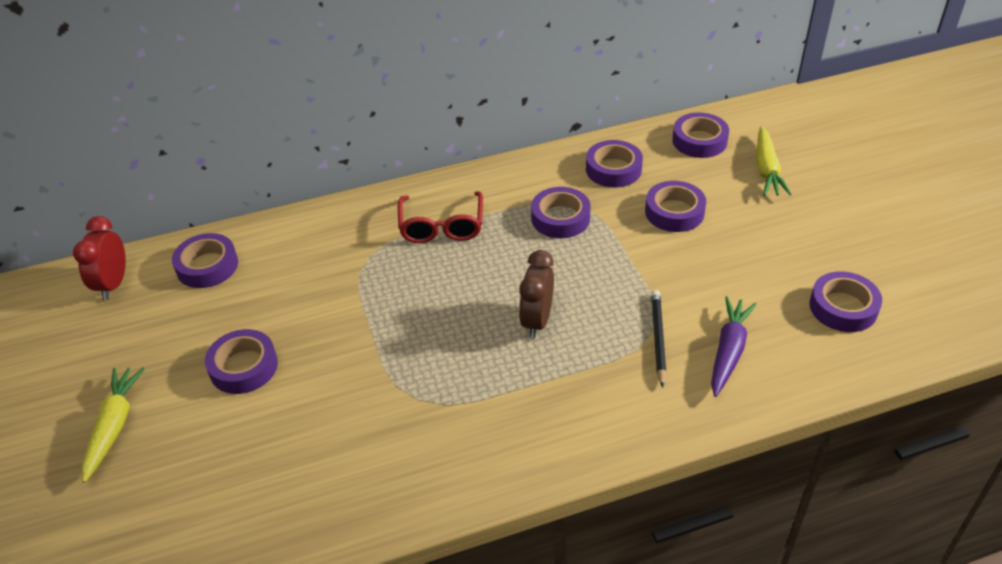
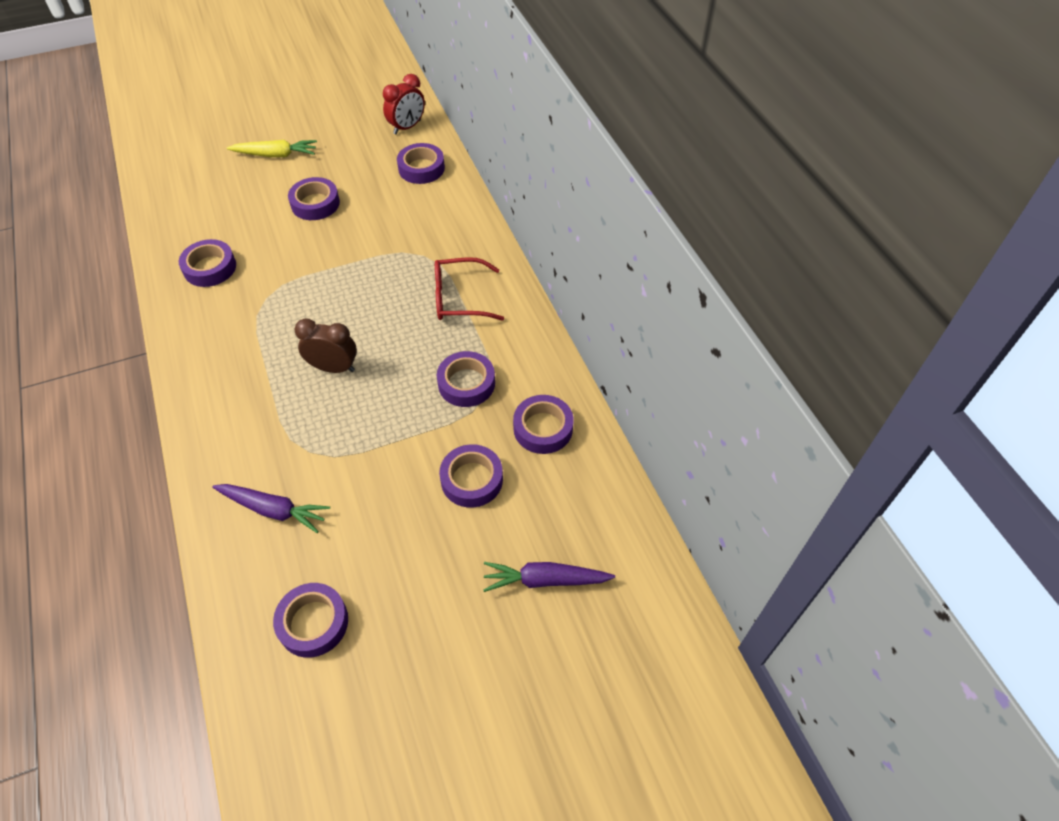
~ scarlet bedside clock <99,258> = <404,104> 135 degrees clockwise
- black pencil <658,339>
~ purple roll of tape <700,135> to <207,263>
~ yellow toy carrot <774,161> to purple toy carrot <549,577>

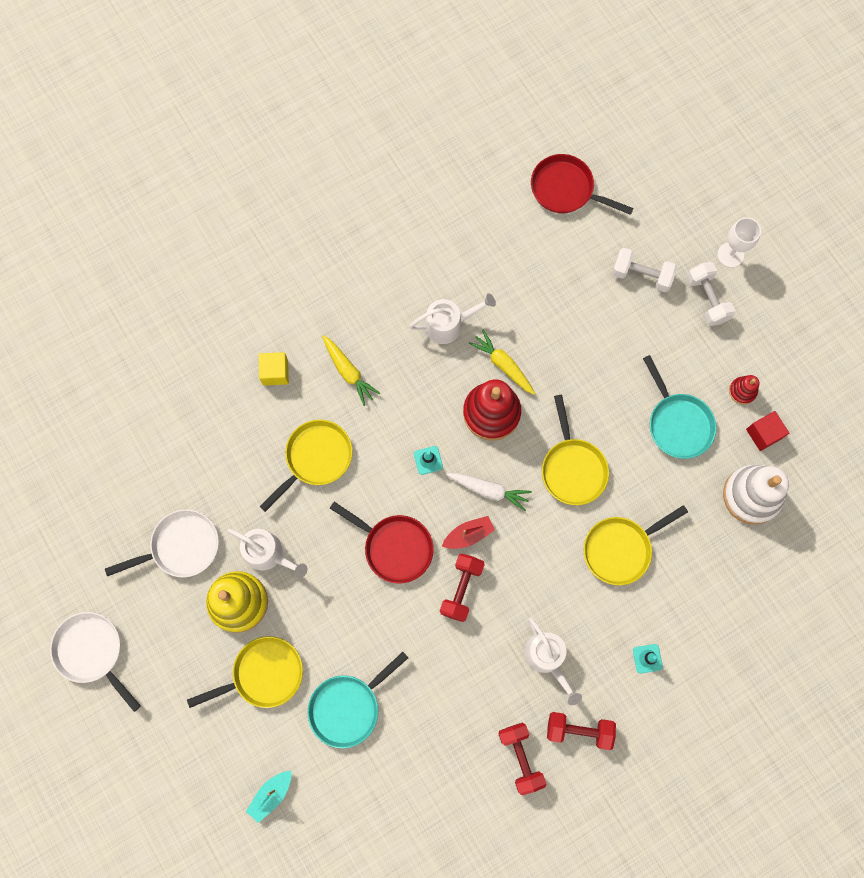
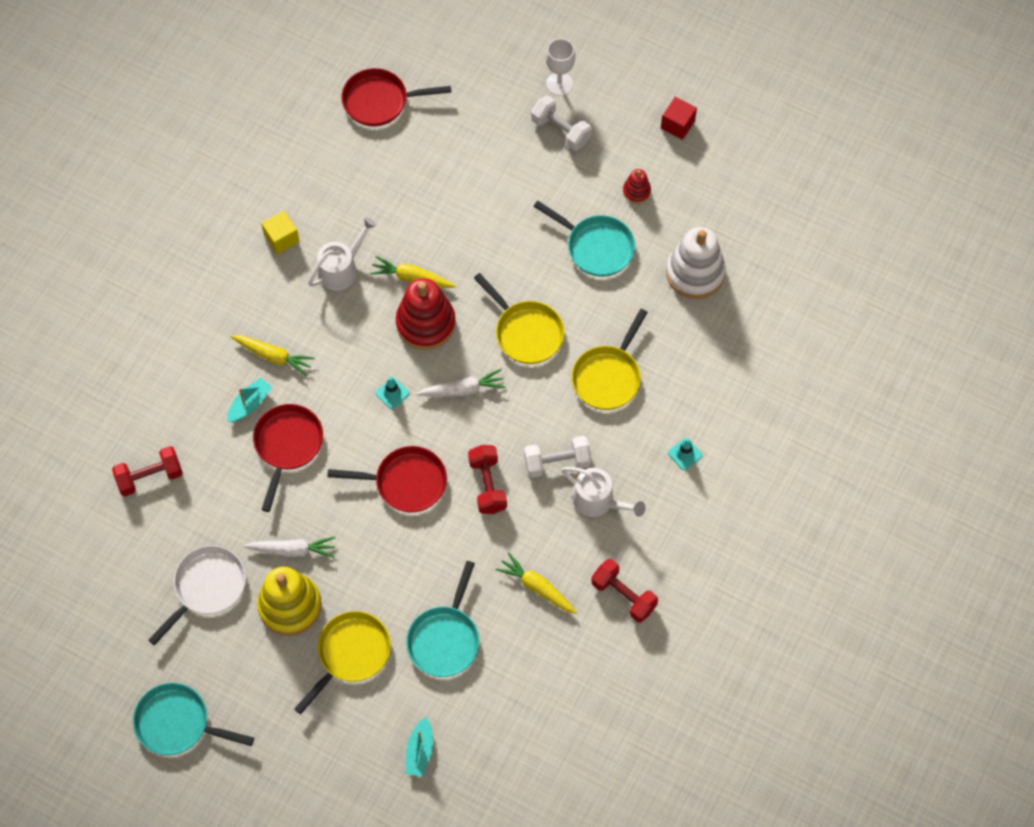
~ snow-white skillet <95,662> to aqua skillet <193,719>
~ snow-white watering pot <267,553> to snow-white toy carrot <289,547>
~ yellow block <274,369> to <280,232>
~ yellow skillet <305,466> to scarlet skillet <288,458>
- scarlet sailboat <468,532>
~ scarlet free weight <581,731> to <147,471>
~ snow-white free weight <644,270> to <558,457>
~ scarlet block <767,431> to <679,118>
+ aqua sailboat <249,399>
+ yellow toy carrot <536,583>

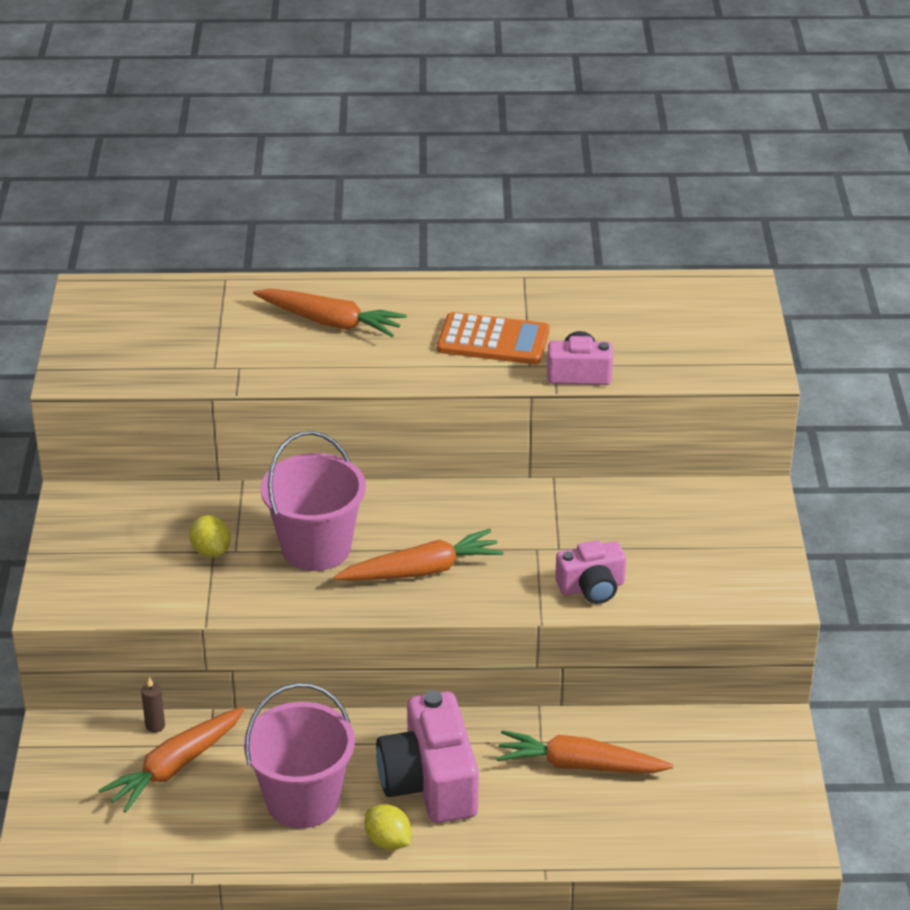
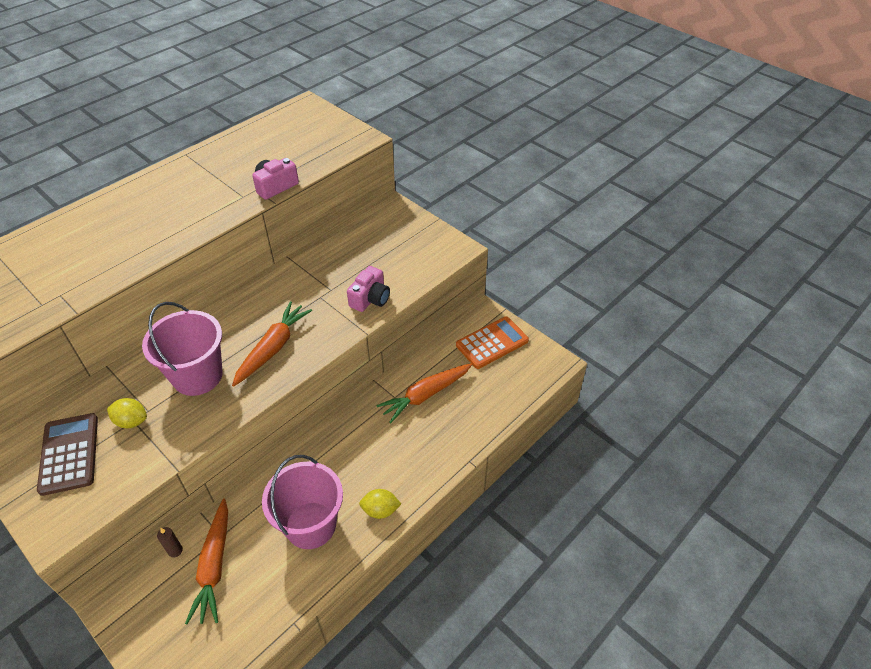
- orange toy carrot <330,313>
- rosy photo camera <427,756>
~ orange adding machine <493,338> to <492,343>
+ brown adding machine <67,454>

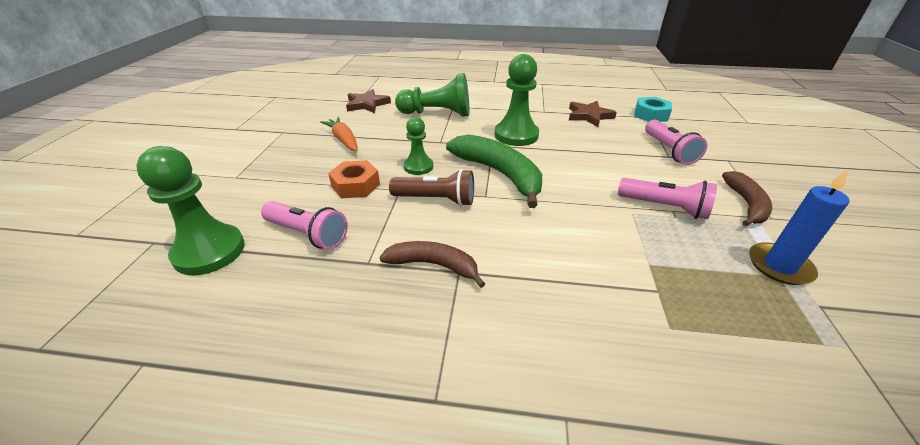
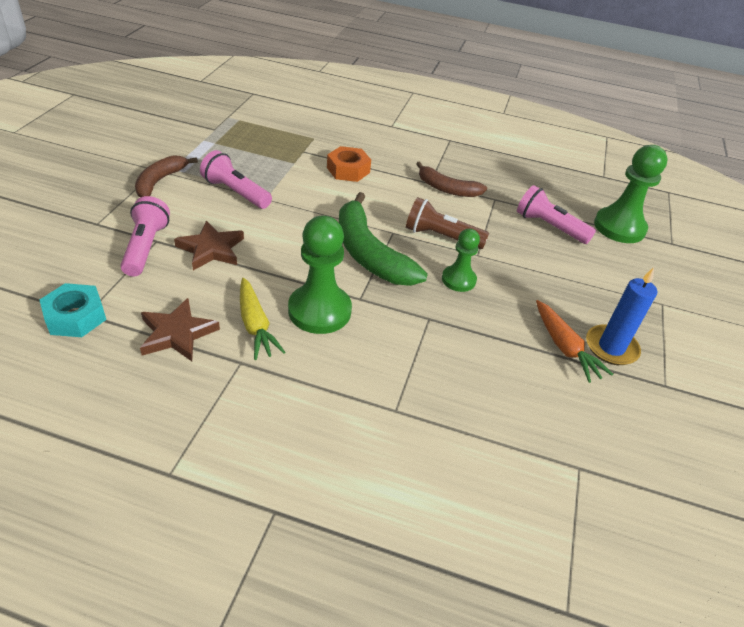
~ orange hex nut <354,179> to <349,164>
~ brown five-pointed star <368,101> to <209,245>
- emerald chess pawn <432,95>
~ royal blue candle <799,227> to <621,316>
+ yellow toy carrot <262,319>

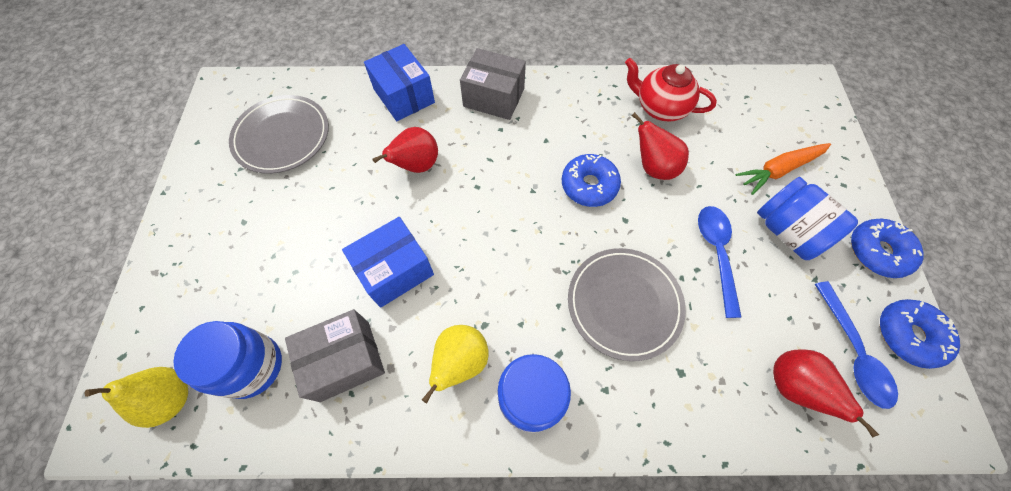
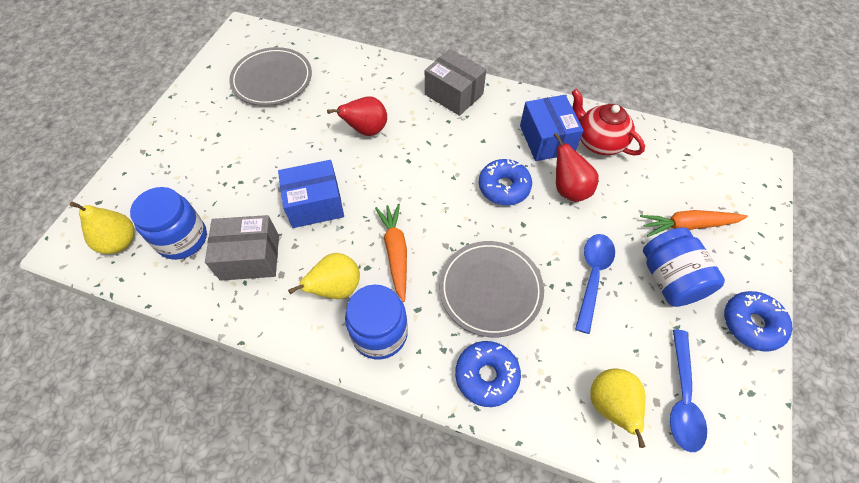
~ royal blue box <399,82> to <552,128>
~ scarlet toy pear <826,393> to yellow toy pear <618,408>
~ royal blue donut <920,334> to <488,374>
+ orange toy carrot <391,253>

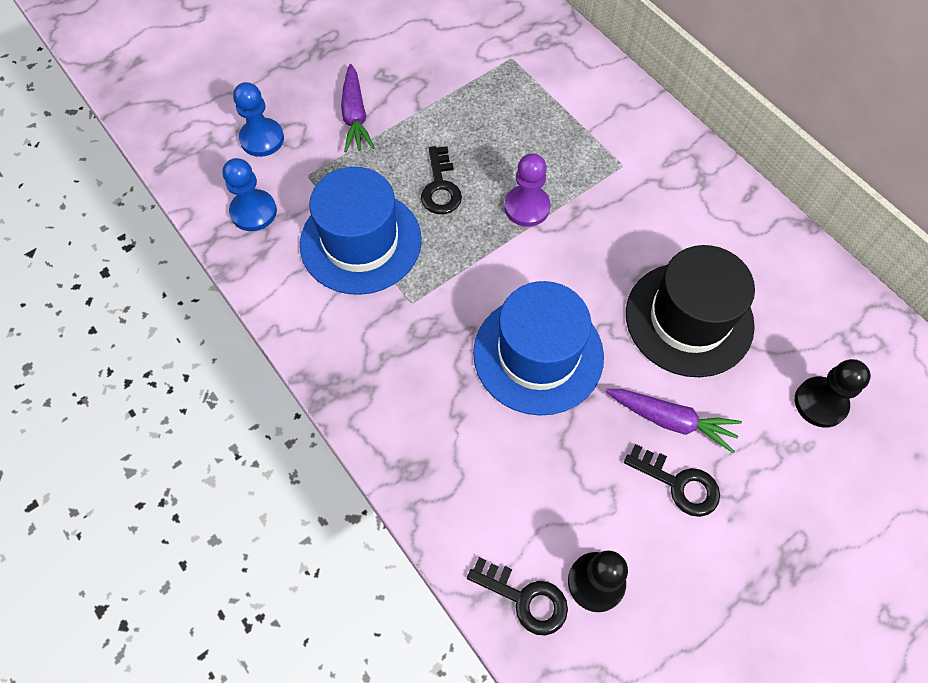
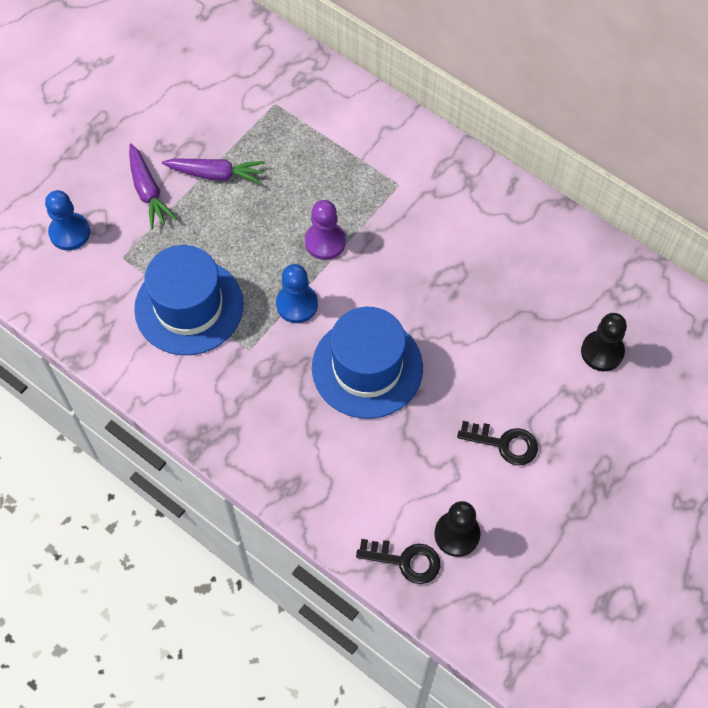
~ royal blue chess pawn <250,194> to <297,293>
- black key <441,180>
~ purple toy carrot <674,421> to <213,171>
- black top hat <690,311>

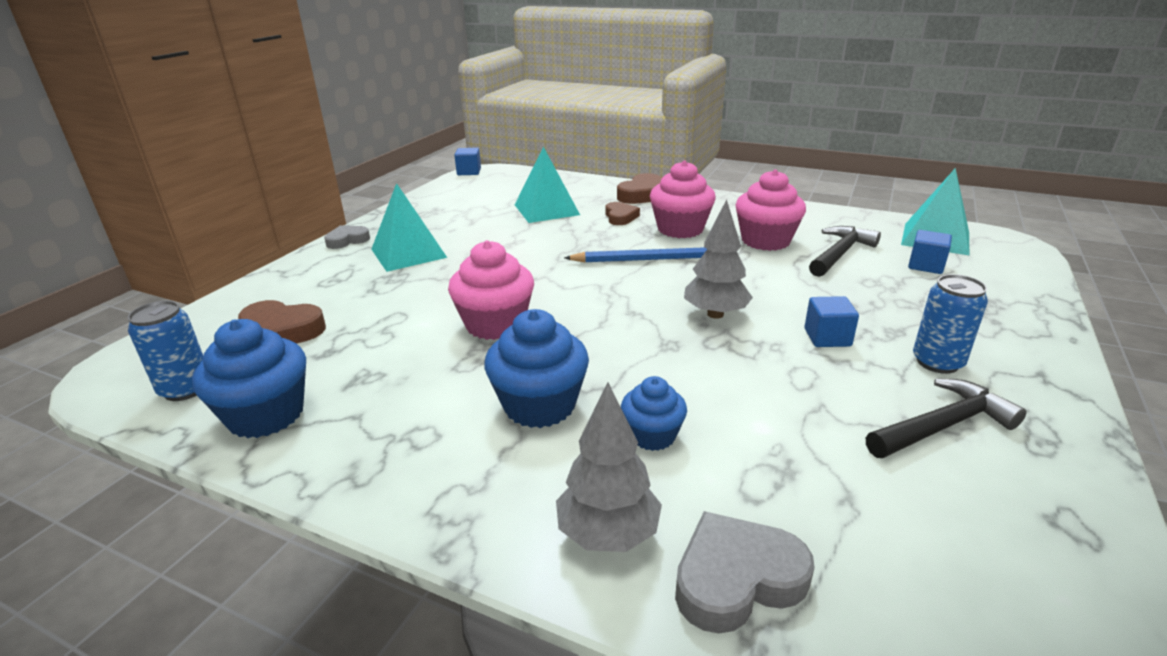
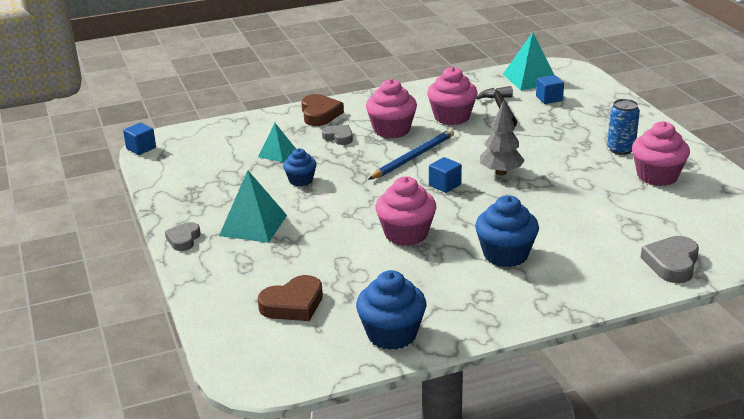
- royal blue tin <165,351>
~ aqua solid pyramid <547,185> = <277,142> x0.61
- gray toy tree <609,467>
~ brown heart shape <622,213> to gray heart shape <337,135>
~ royal blue cupcake <654,413> to <300,167>
~ royal blue block <831,321> to <445,175>
~ black carpenter's hammer <946,418> to rosy cupcake <661,153>

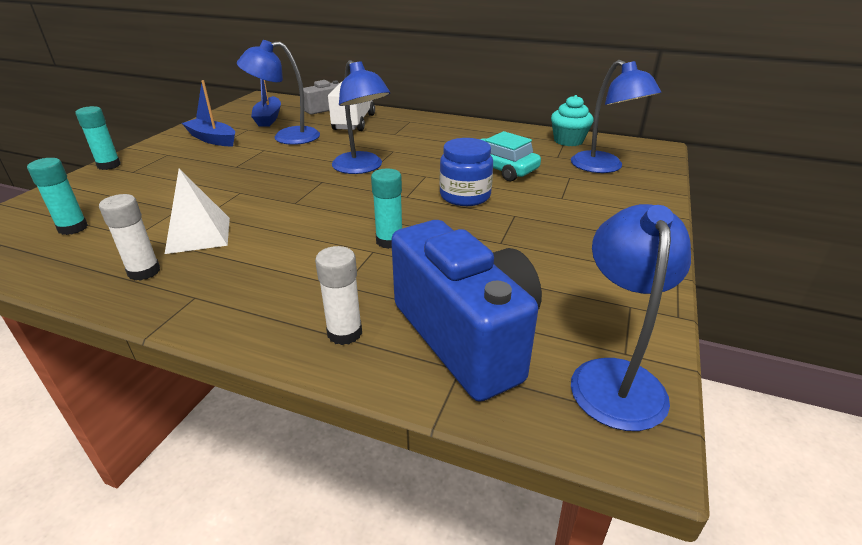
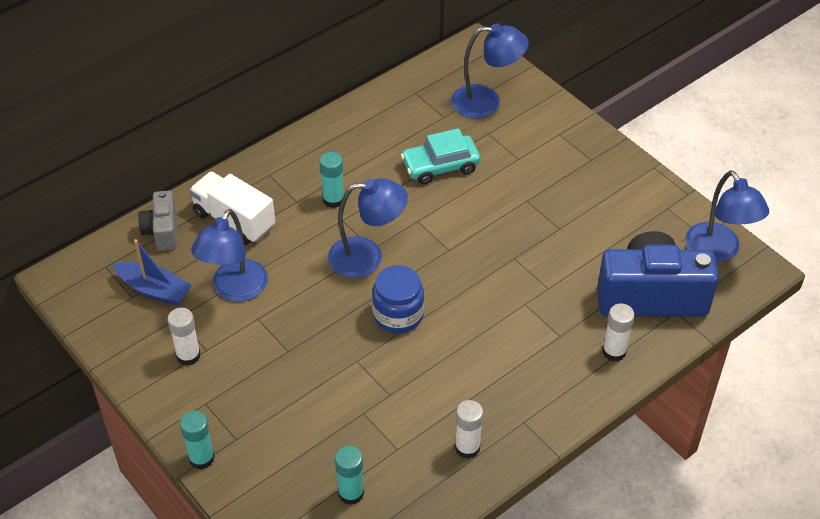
- snow-white solid pyramid <197,211>
~ royal blue sailboat <208,113> to snow-white glue <184,336>
~ aqua glue <386,209> to <331,180>
~ royal blue preserve jar <466,172> to <398,299>
- aqua cupcake <572,120>
~ royal blue reading lamp <631,317> = <727,216> 150 degrees counterclockwise

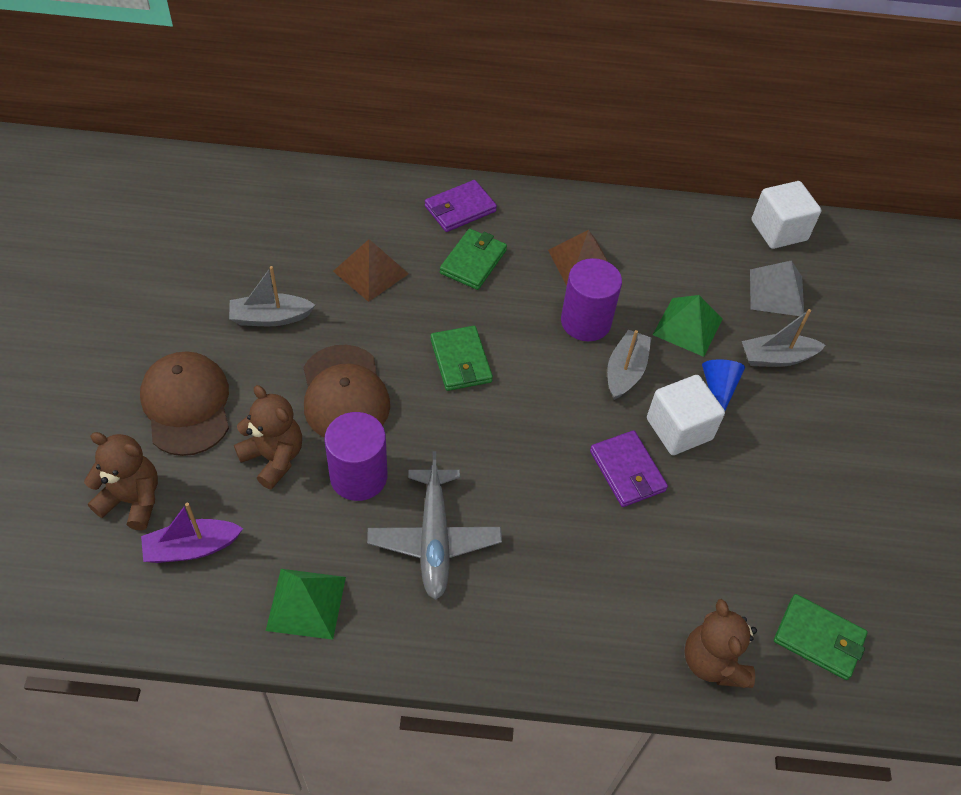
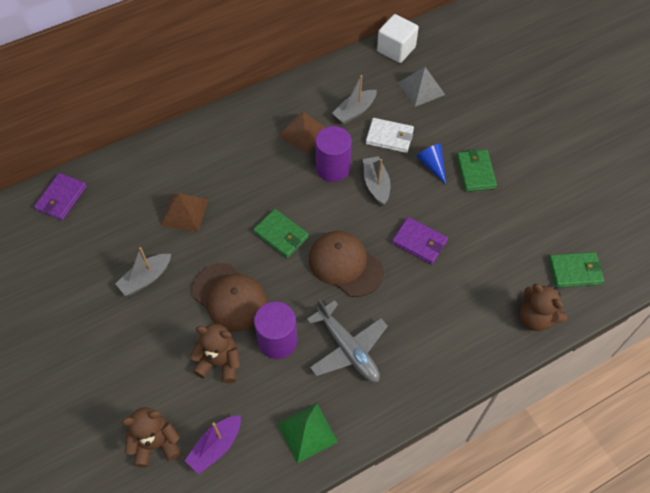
~ brown peaked cap <184,403> to <346,264>
~ purple wallet <461,206> to <60,196>
~ emerald wallet <473,259> to <477,170>
- snow-white block <686,415>
~ emerald solid pyramid <688,326> to snow-white wallet <390,135>
~ gray sailboat <783,338> to <354,99>

